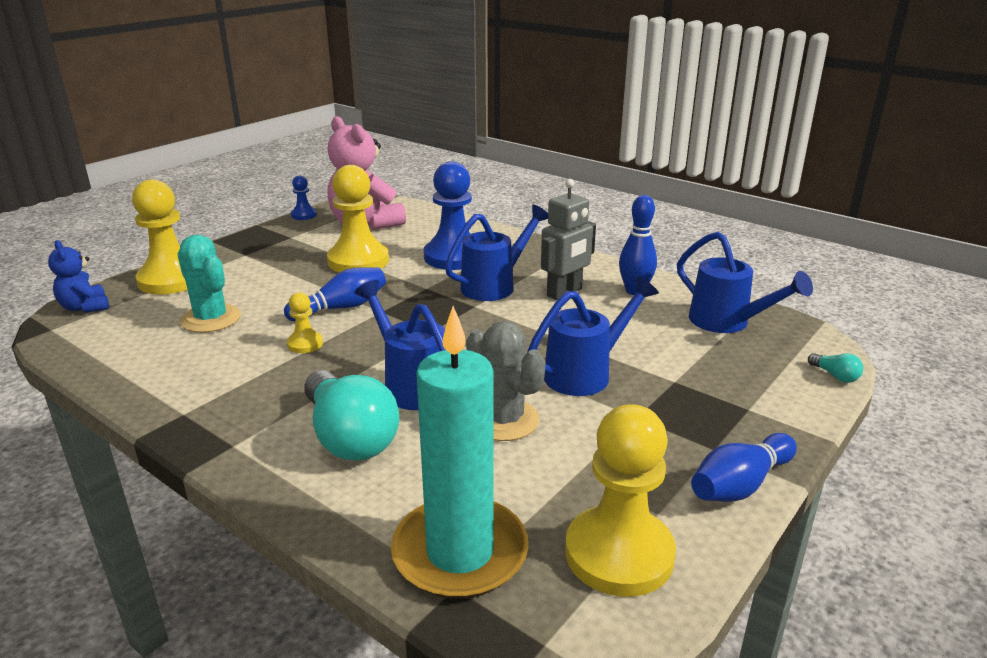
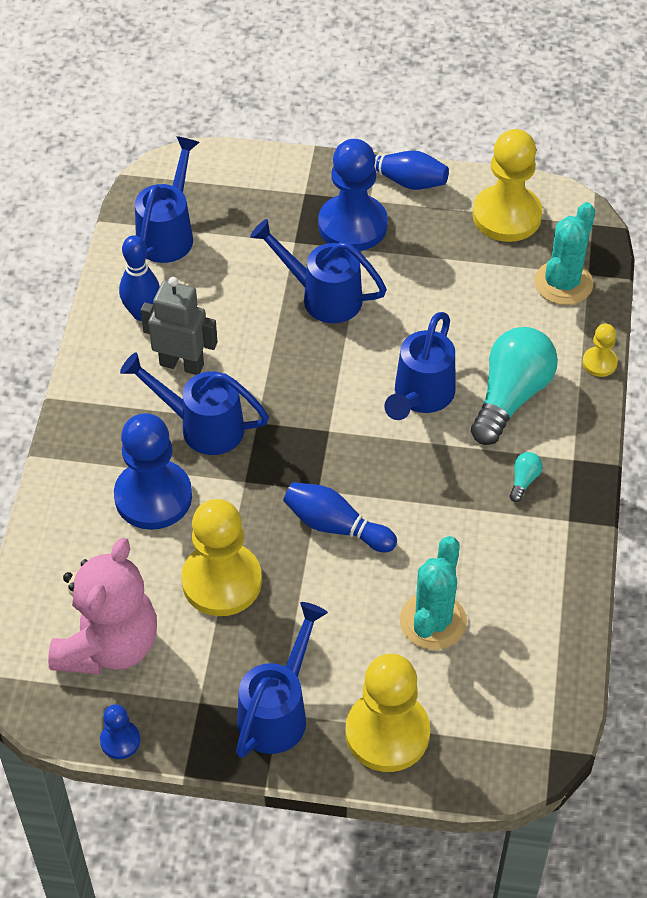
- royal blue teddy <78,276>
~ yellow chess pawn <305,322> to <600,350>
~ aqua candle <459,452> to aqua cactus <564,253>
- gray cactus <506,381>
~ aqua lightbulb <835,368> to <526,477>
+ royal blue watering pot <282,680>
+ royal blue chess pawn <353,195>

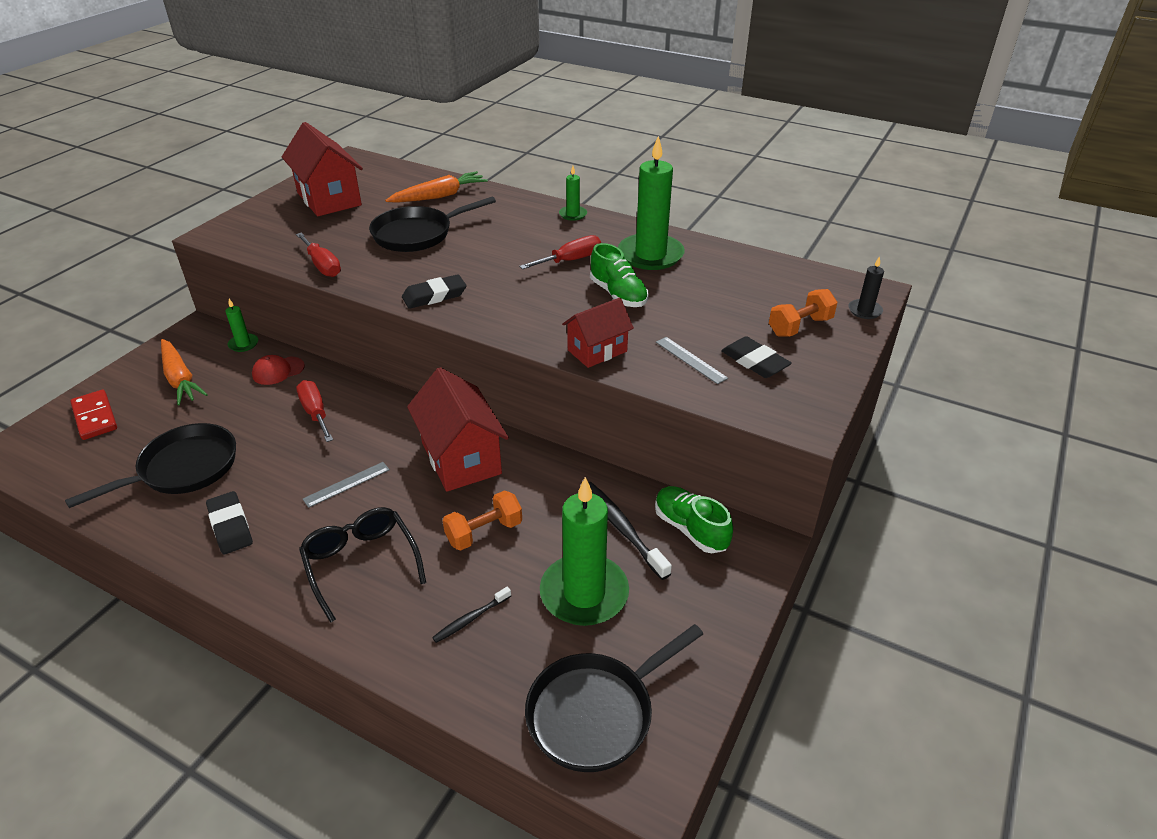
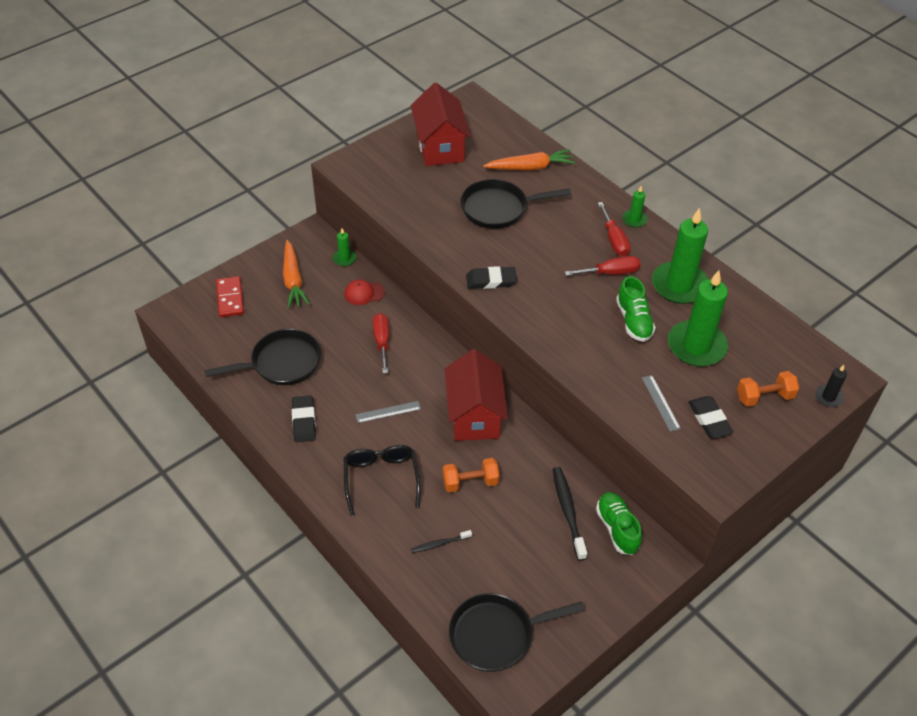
~ scarlet screwdriver <318,255> to <614,229>
~ emerald candle <584,551> to <698,318>
- scarlet toy house <598,333>

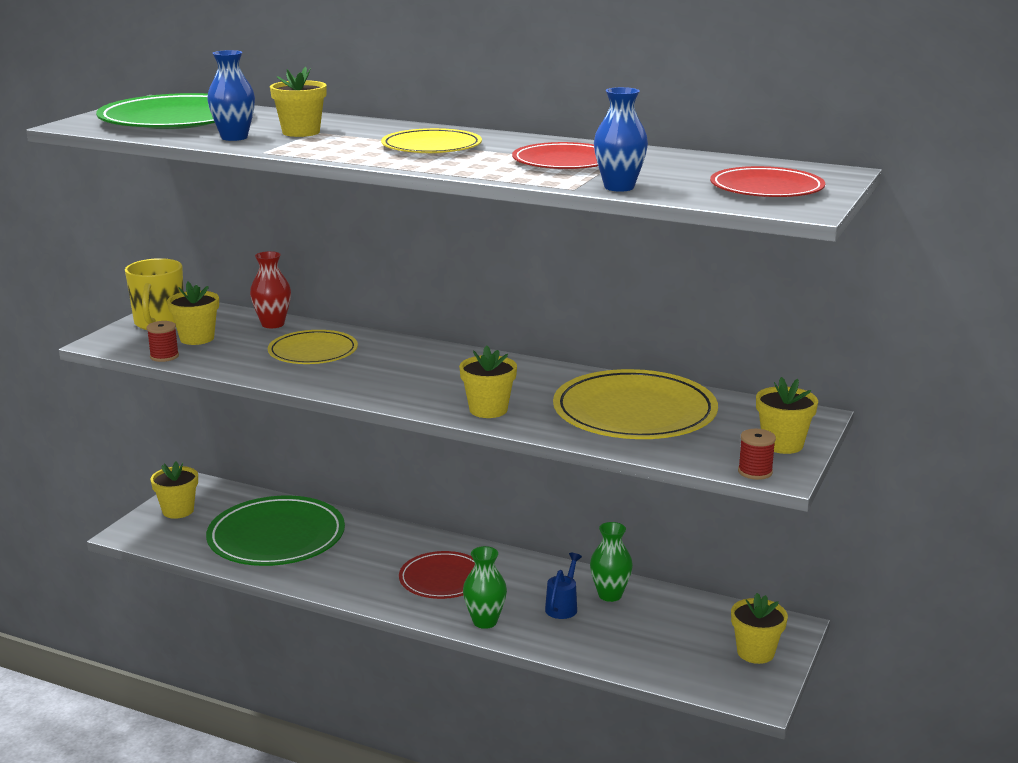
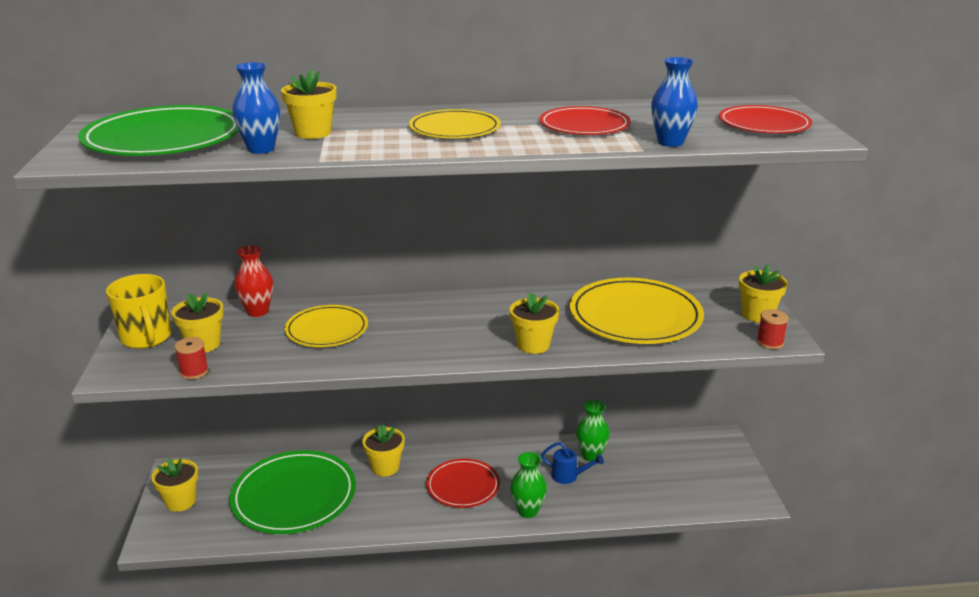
~ royal blue watering pot <563,586> = <572,463> 120 degrees clockwise
~ yellow potted plant <759,628> to <383,451>

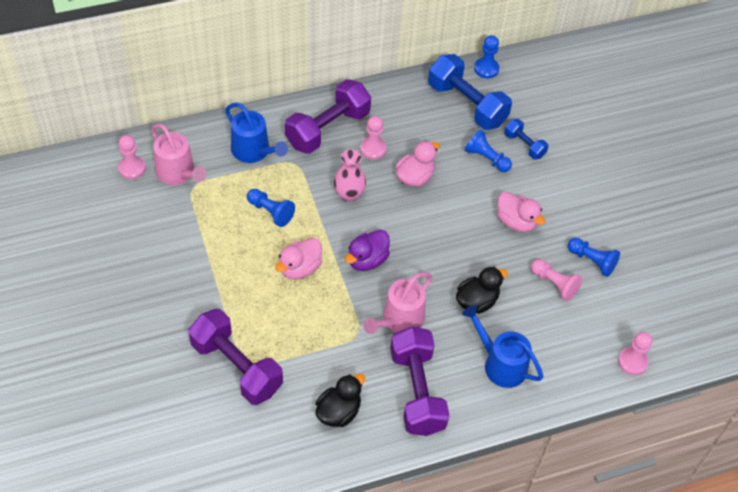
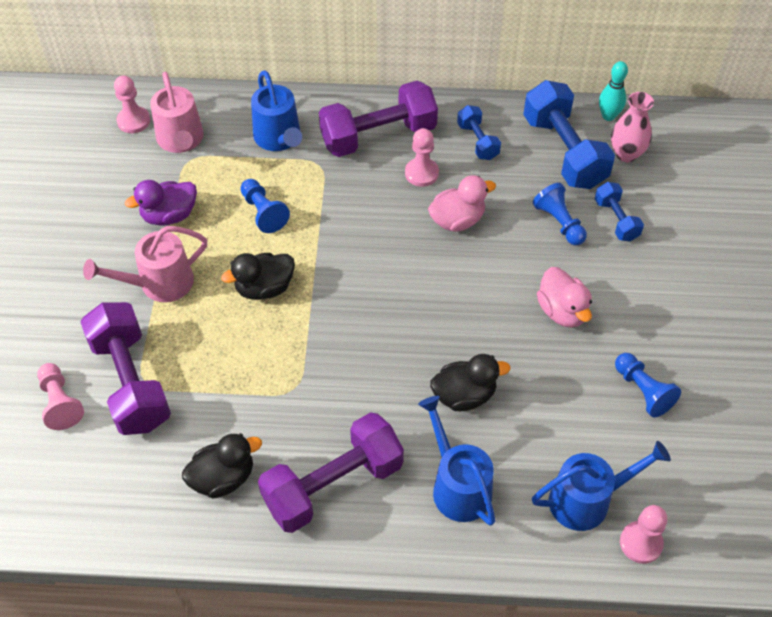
~ rosy toy duck <298,259> to black toy duck <258,276>
~ rosy tall vase <350,176> to <632,127>
~ purple toy duck <367,250> to <161,203>
~ rosy watering pot <397,303> to <145,264>
~ purple free weight <419,381> = <331,472> 45 degrees clockwise
~ royal blue chess pawn <486,56> to aqua tenpin <613,91>
~ rosy chess pawn <557,280> to <60,396>
+ royal blue free weight <479,132>
+ royal blue watering pot <601,486>

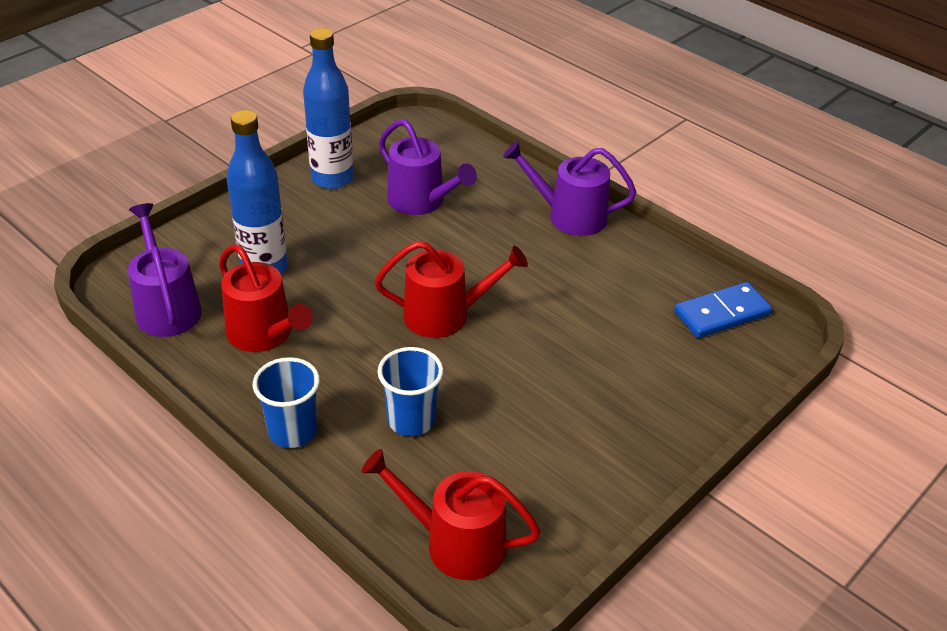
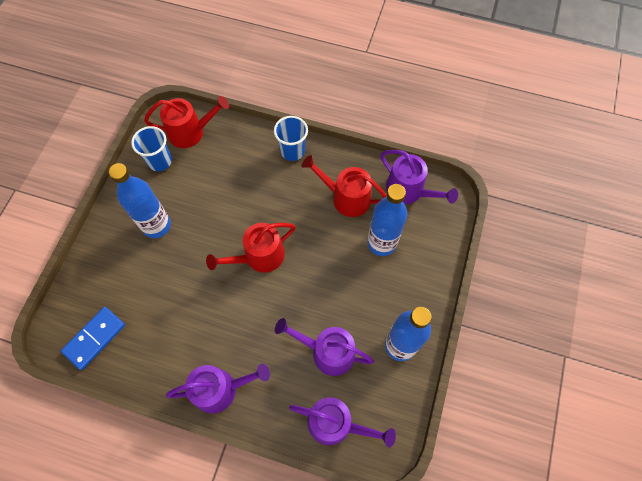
~ royal blue tumbler <410,391> to <151,148>
+ royal blue flask <140,200>
+ purple watering pot <342,422>

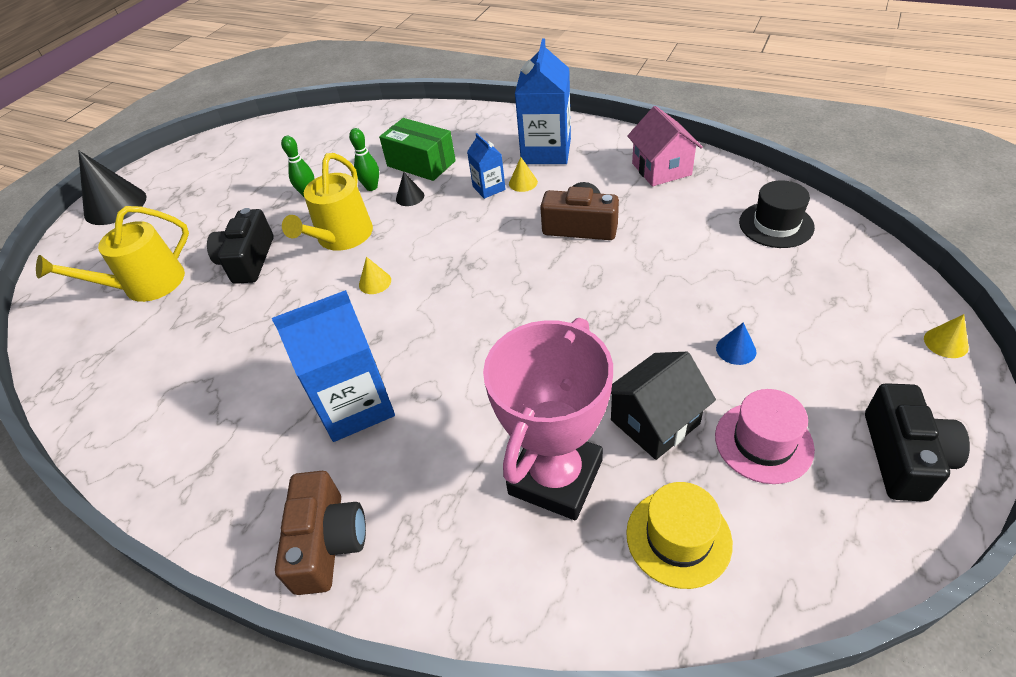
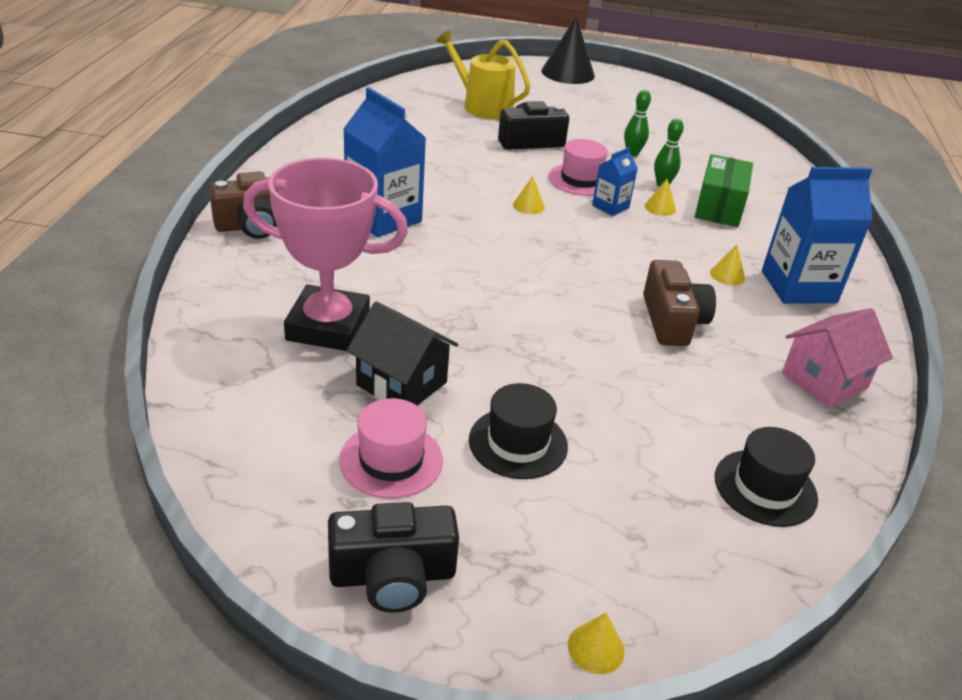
~ yellow watering pot <327,202> to rosy top hat <578,167>
~ black solid cone <410,189> to yellow solid cone <660,197>
~ royal blue juice carton <486,166> to <615,181>
- yellow top hat <679,535>
~ royal blue solid cone <736,343> to black top hat <518,431>

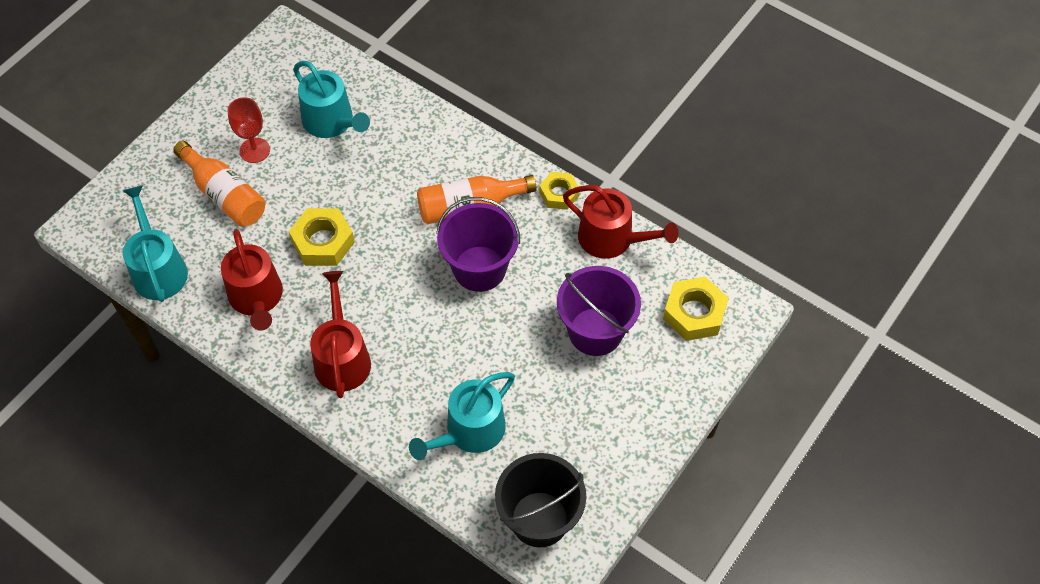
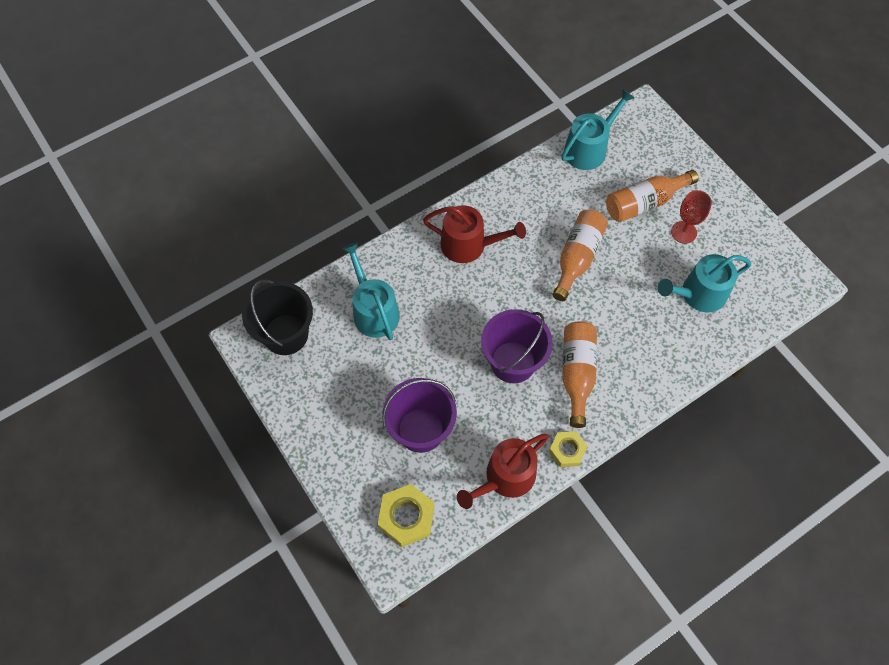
~ aqua watering pot <155,243> = <598,129> 45 degrees counterclockwise
- scarlet watering pot <252,280>
~ yellow hex nut <322,237> to orange flask <580,255>

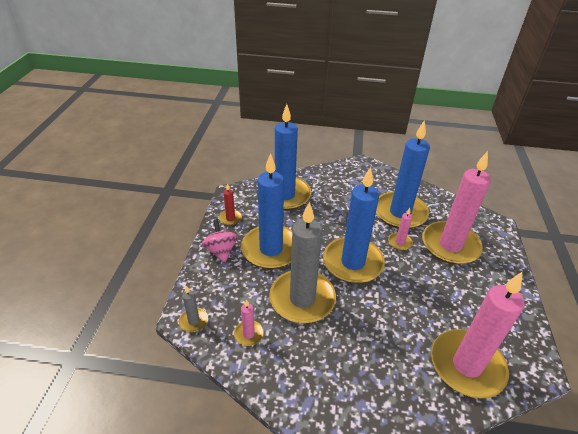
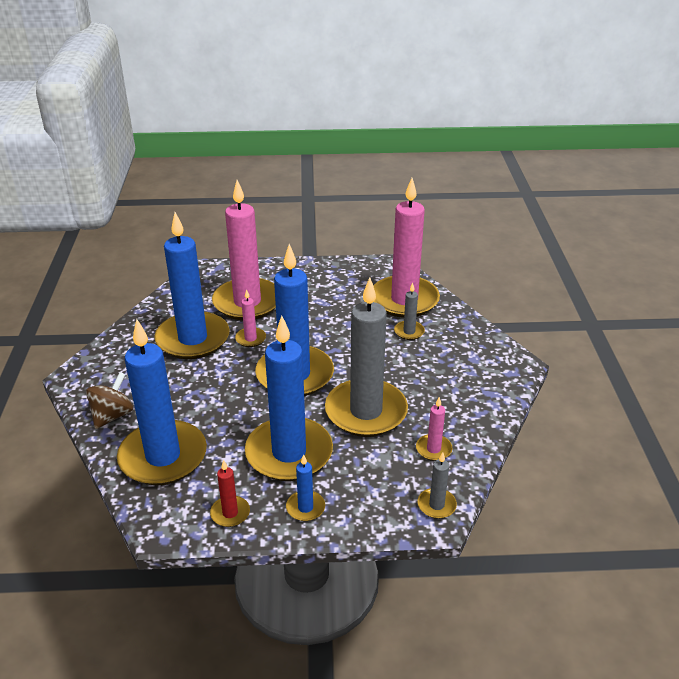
~ rosy spinning top <220,241> to royal blue candle <305,487>
+ brown spinning top <109,400>
+ gray candle <409,311>

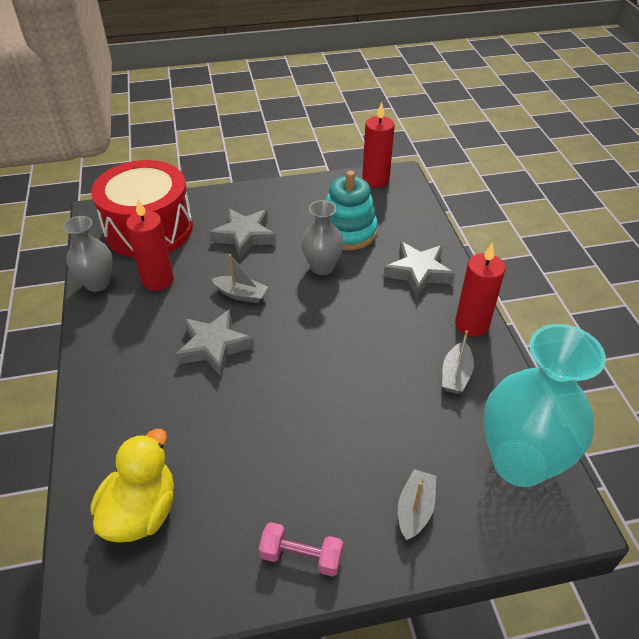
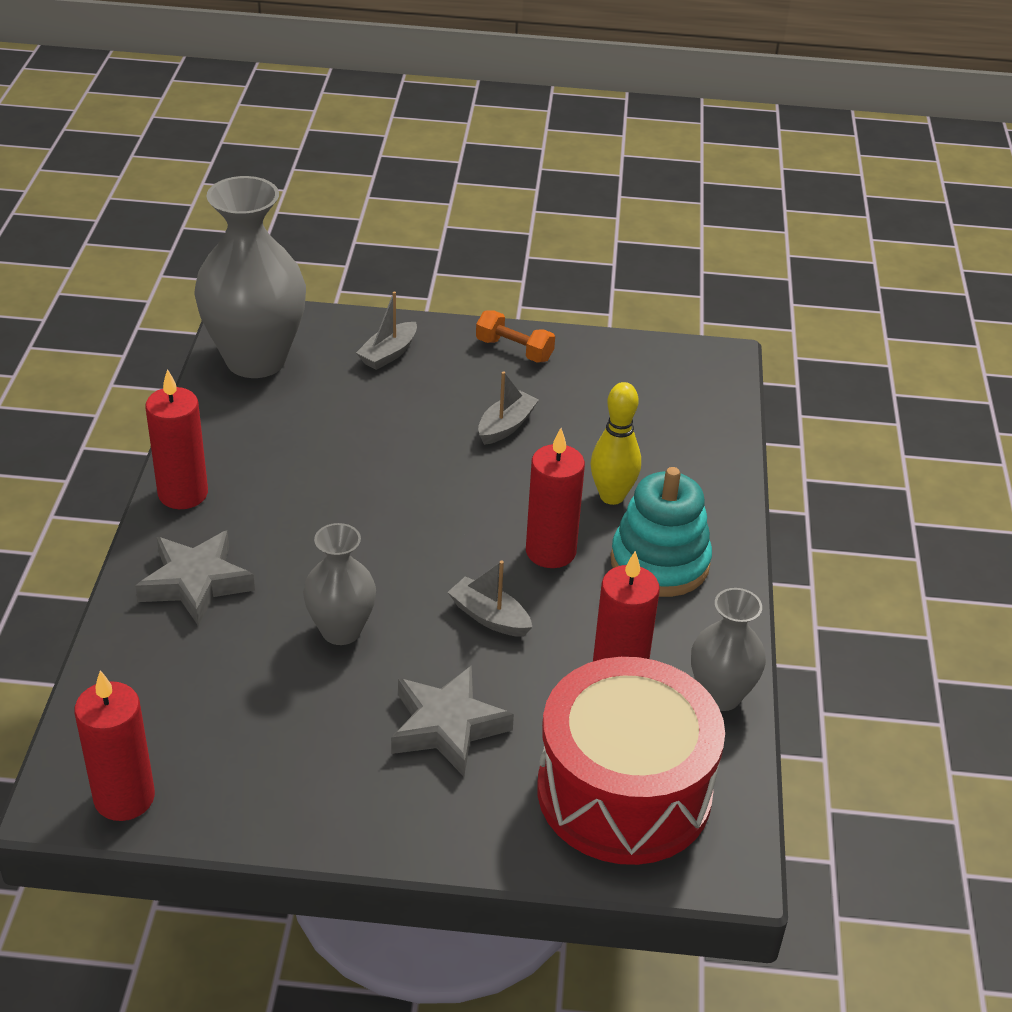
- yellow toy duck <132,486>
~ gray five-pointed star <214,343> to scarlet candle <555,498>
~ rosy free weight <301,549> to orange free weight <515,336>
~ aqua stacking toy <352,210> to <661,532>
~ gray sailboat <458,362> to <508,408>
~ aqua tall vase <544,405> to gray tall vase <250,277>
+ yellow tenpin <616,443>

